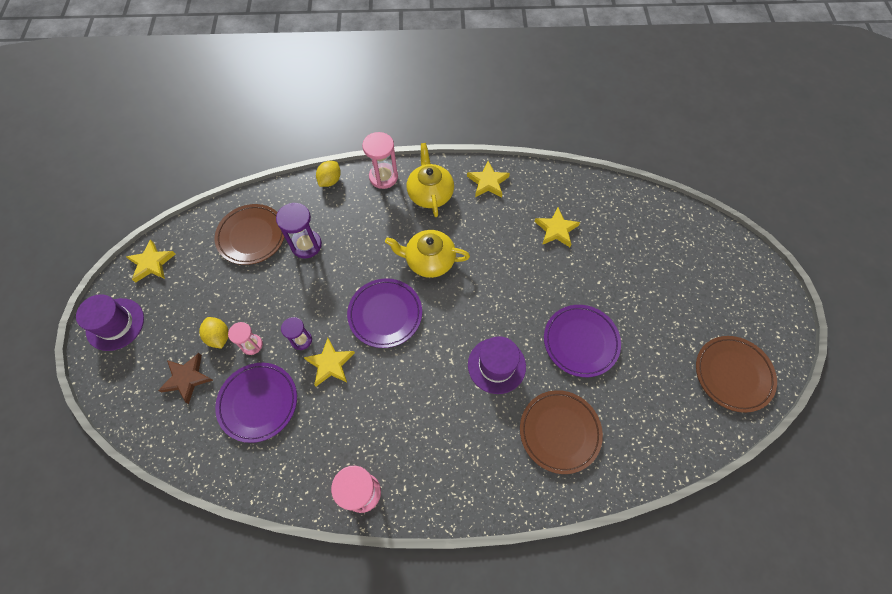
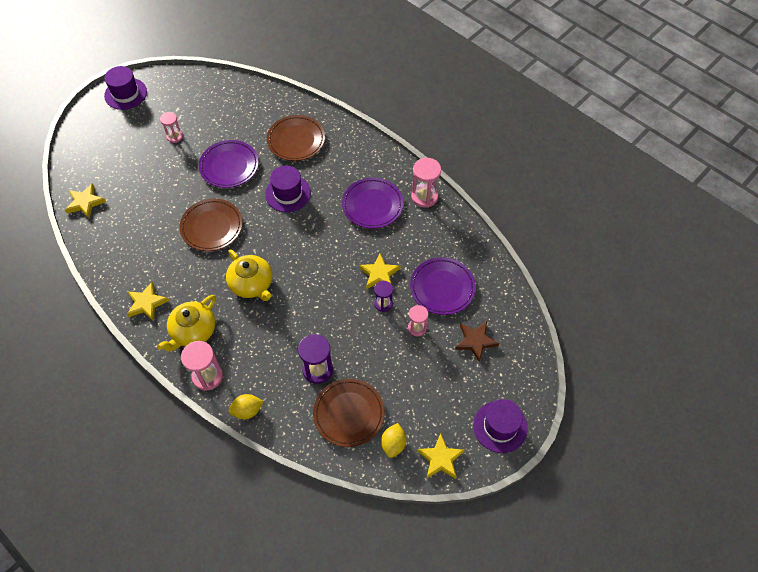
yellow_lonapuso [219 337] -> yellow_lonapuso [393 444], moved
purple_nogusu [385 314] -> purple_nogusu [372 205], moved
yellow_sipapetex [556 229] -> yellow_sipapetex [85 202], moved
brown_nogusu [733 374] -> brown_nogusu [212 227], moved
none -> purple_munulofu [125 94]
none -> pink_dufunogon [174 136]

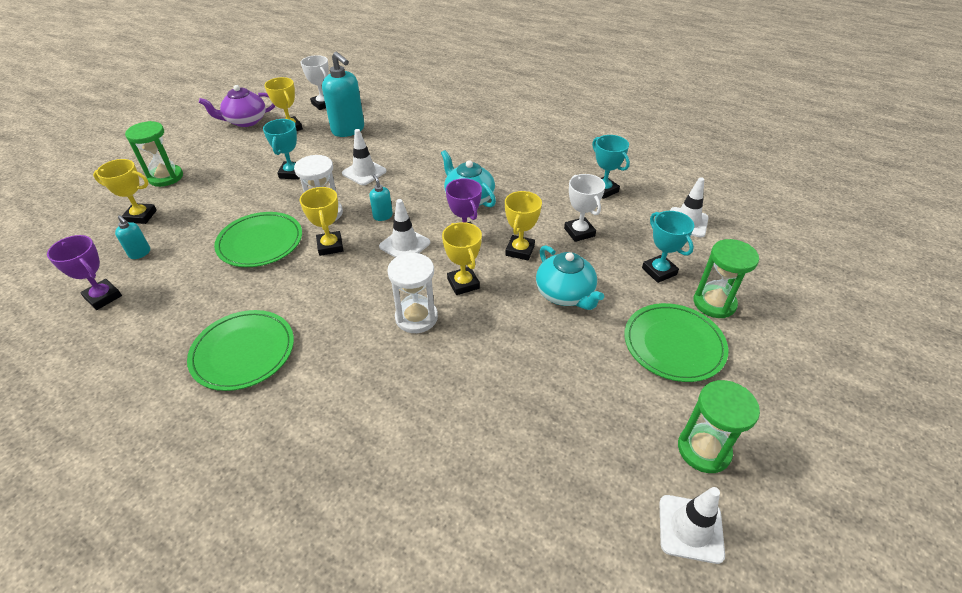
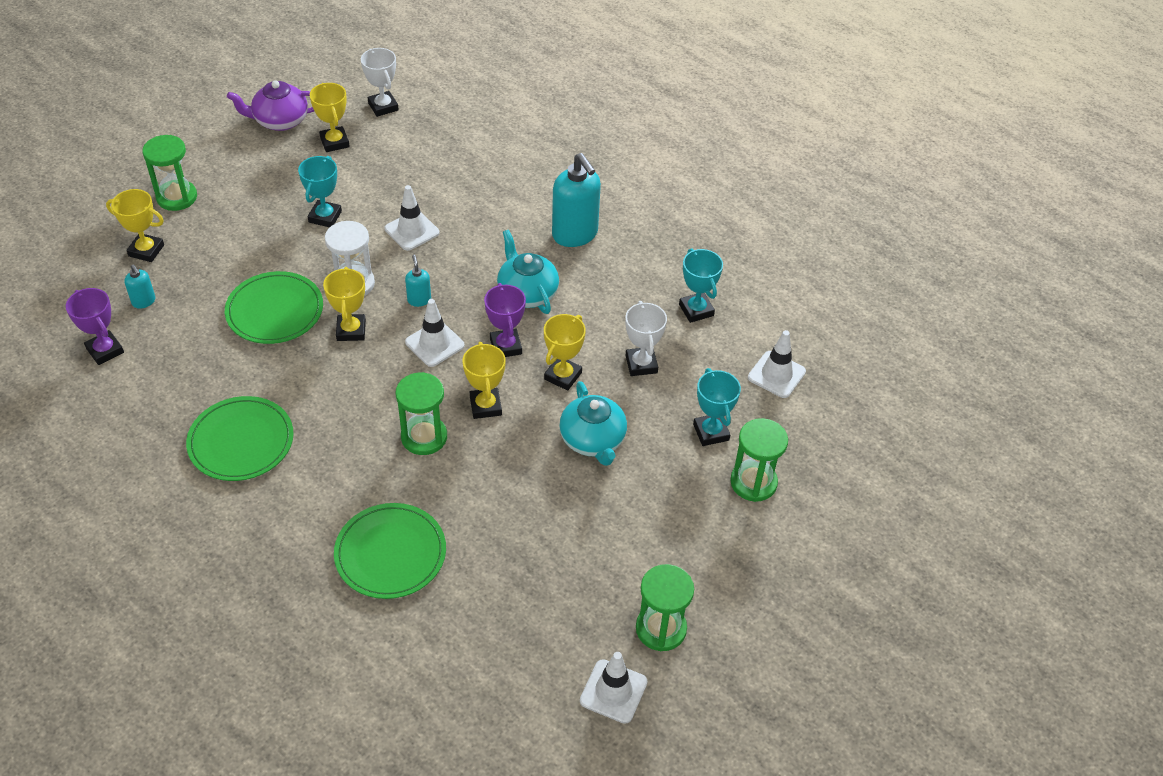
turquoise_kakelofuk [348 130] -> turquoise_kakelofuk [575 234], moved
white_dufunogon [416 317] -> green_dufunogon [424 437]
green_nogusu [673 344] -> green_nogusu [390 553], moved

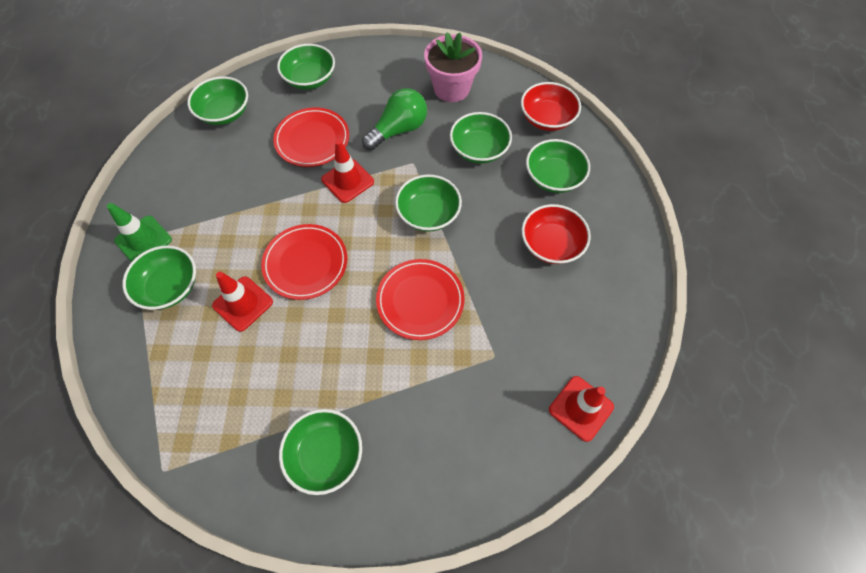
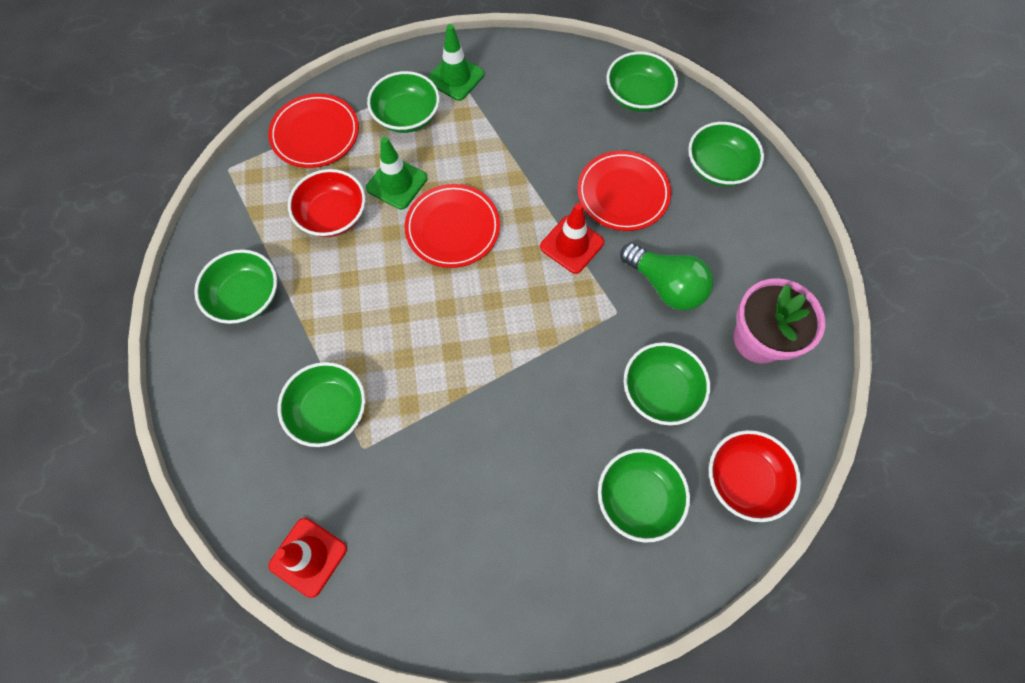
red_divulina [243 303] -> green_divulina [397 183]
red_nogusu [420 300] -> red_nogusu [315 134], moved
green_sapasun [428 214] -> green_sapasun [329 410], moved
red_sapasun [551 244] -> red_sapasun [333 215], moved

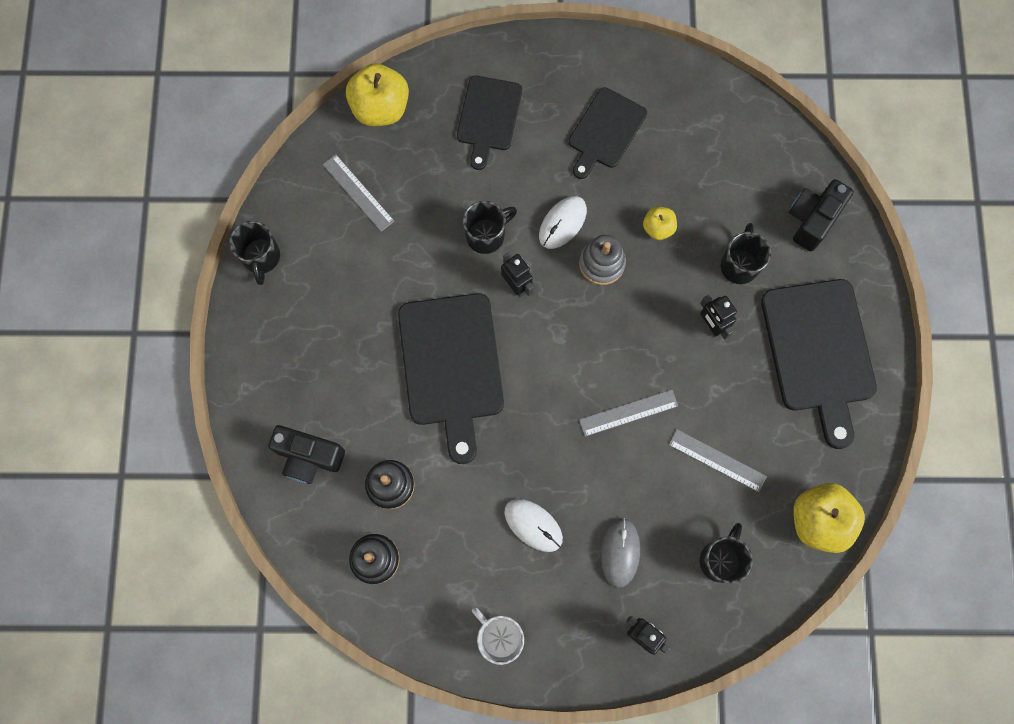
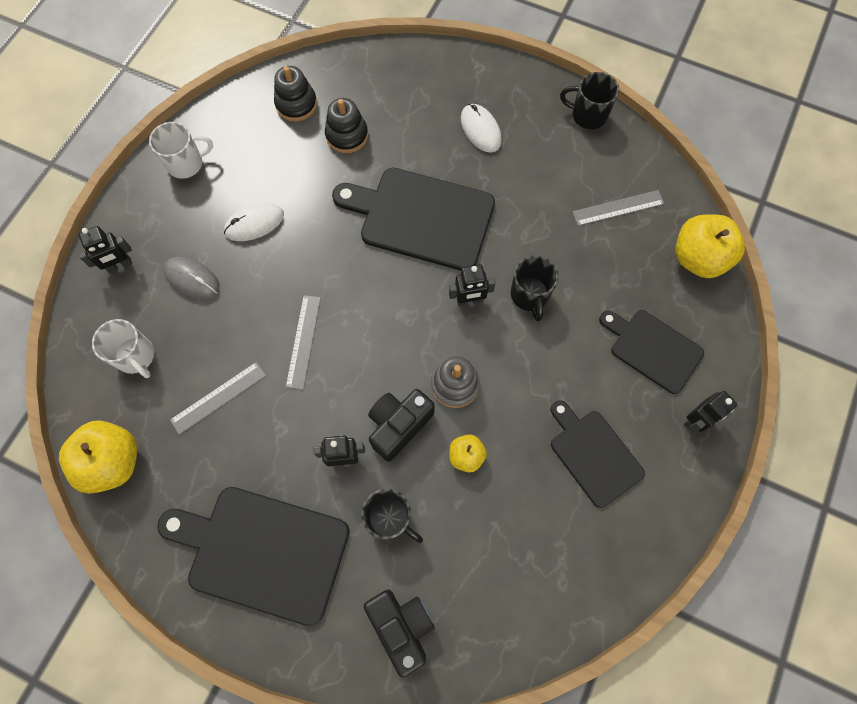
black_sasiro [309 457] -> black_sasiro [399 425], moved
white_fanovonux [562 223] -> white_fanovonux [480 130], moved
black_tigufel [720 559] -> white_tigufel [136 356]
none -> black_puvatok [695 420]

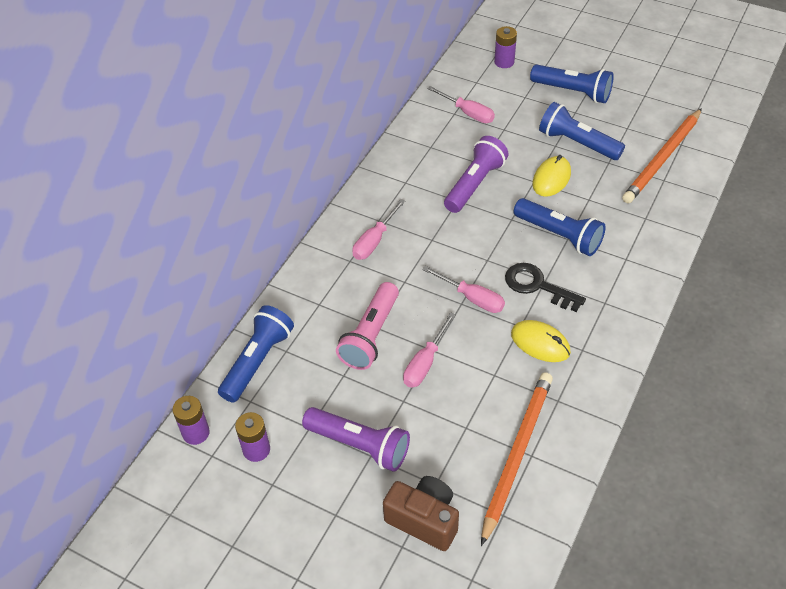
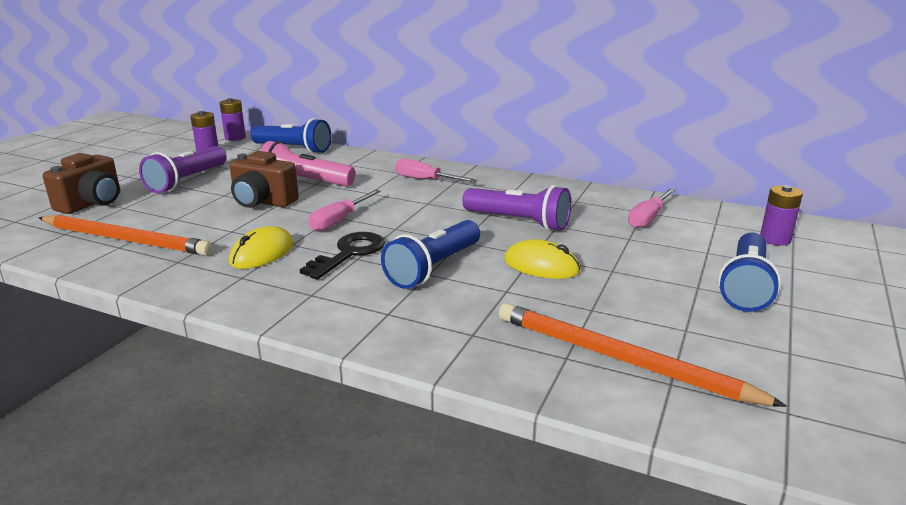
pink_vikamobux [425 363] -> brown_sasiro [262 202]
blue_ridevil [577 143] -> none

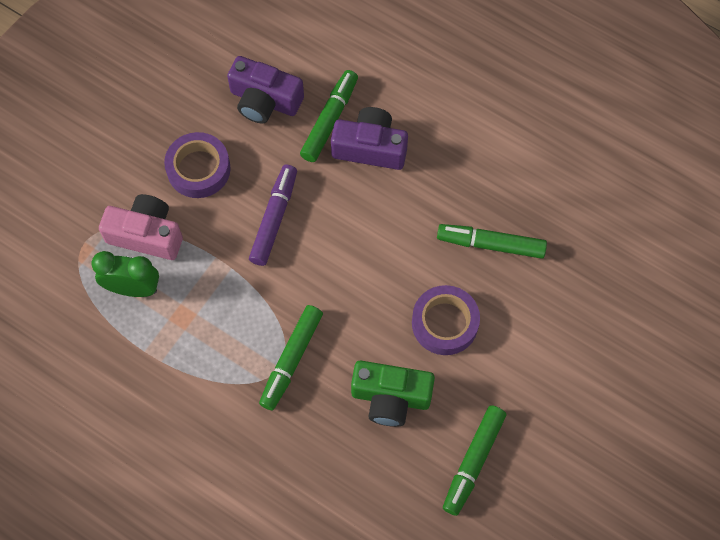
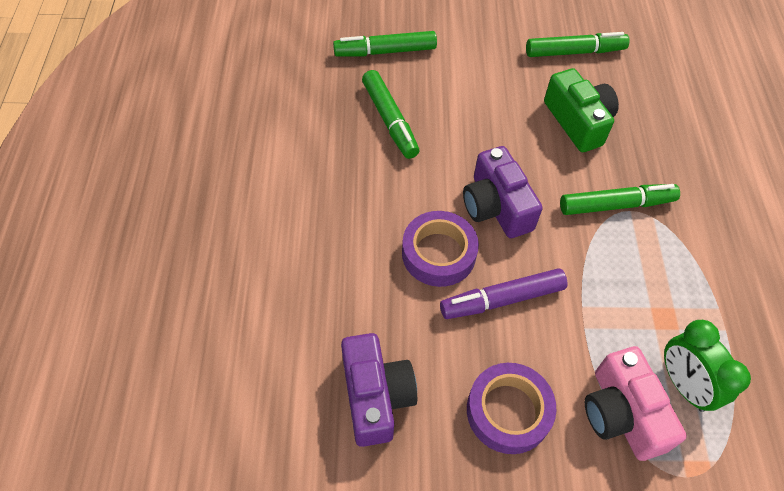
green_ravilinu [330 120] -> green_ravilinu [385 51], moved
purple_sasiro [370 148] -> purple_sasiro [496 206], moved
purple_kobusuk [445 323] -> purple_kobusuk [438 253], moved

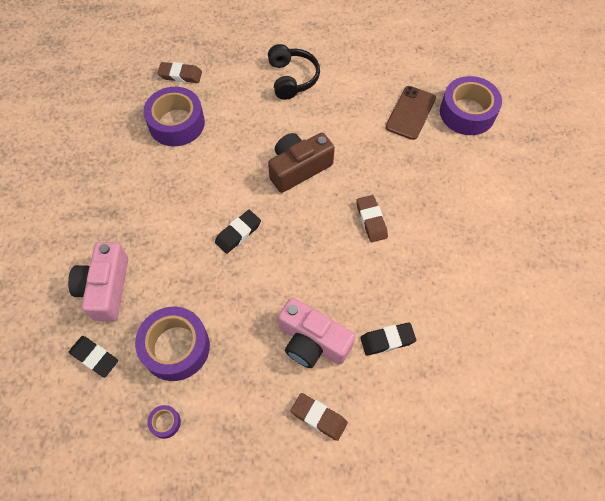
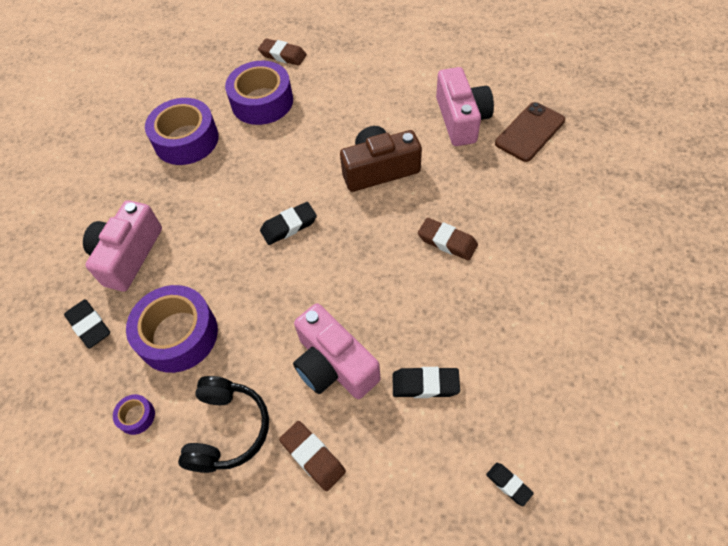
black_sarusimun [292 78] -> black_sarusimun [227 429], moved
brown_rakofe [371 220] -> brown_rakofe [447 241], 60 degrees counterclockwise
purple_kobusuk [467 112] -> purple_kobusuk [186 140], moved
none -> pink_sasiro [461 119]
none -> black_rakofe [508 484]

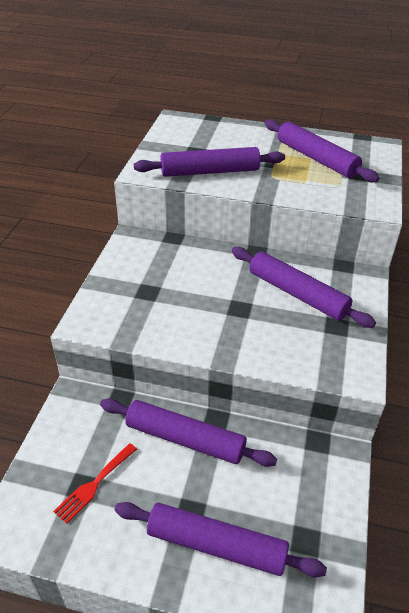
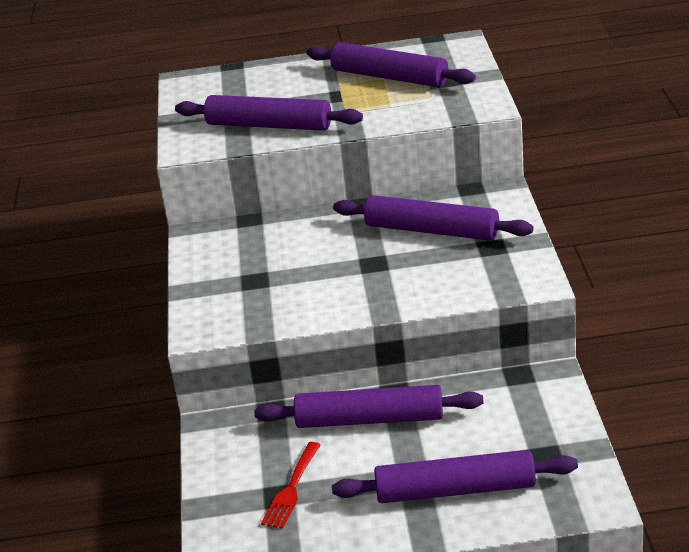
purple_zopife [210 172] -> purple_zopife [269 125], 45 degrees clockwise

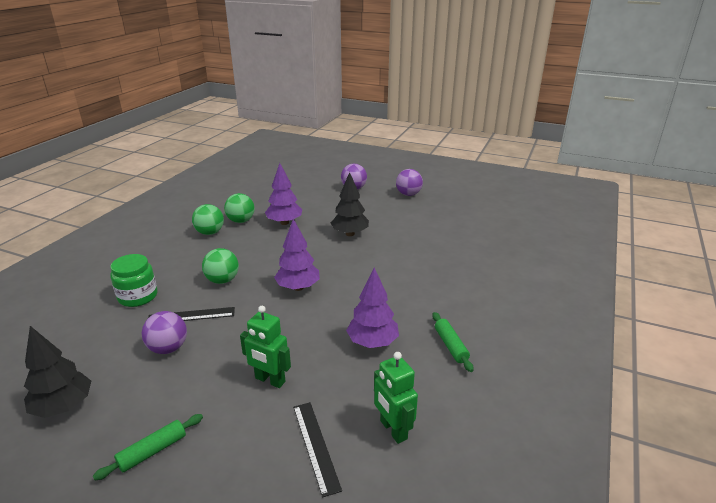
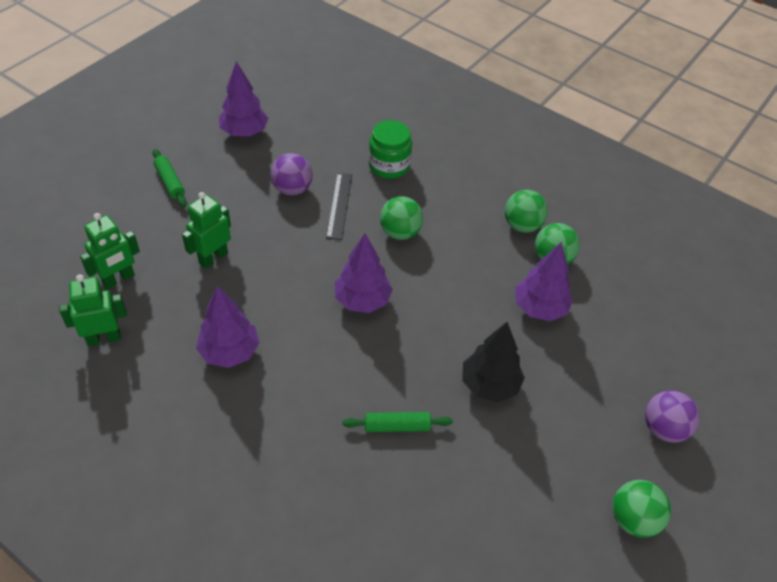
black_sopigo [63 407] -> purple_sopigo [244 132]
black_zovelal [315 446] -> green_puvatok [118 279]
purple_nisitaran [408 194] -> green_nisitaran [633 519]
green_zopife [451 345] -> green_zopife [397 426], moved

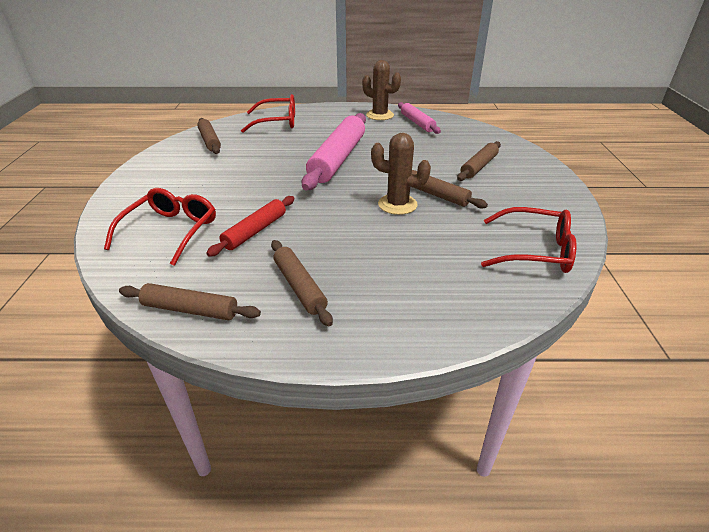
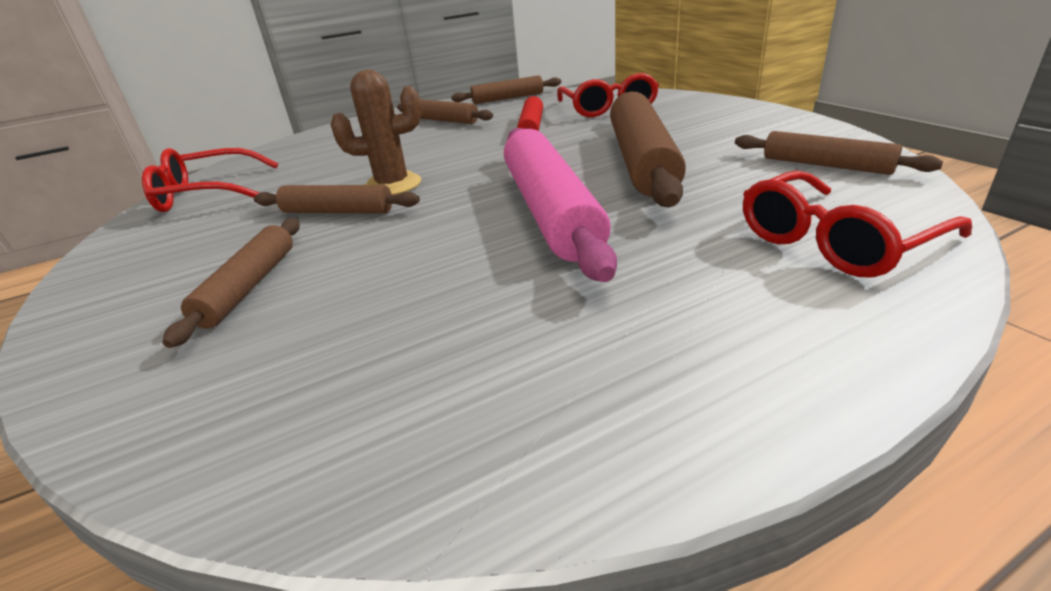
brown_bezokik [380 115] -> none
pink_zopife [417 123] -> none
none -> brown_zopife [641 160]

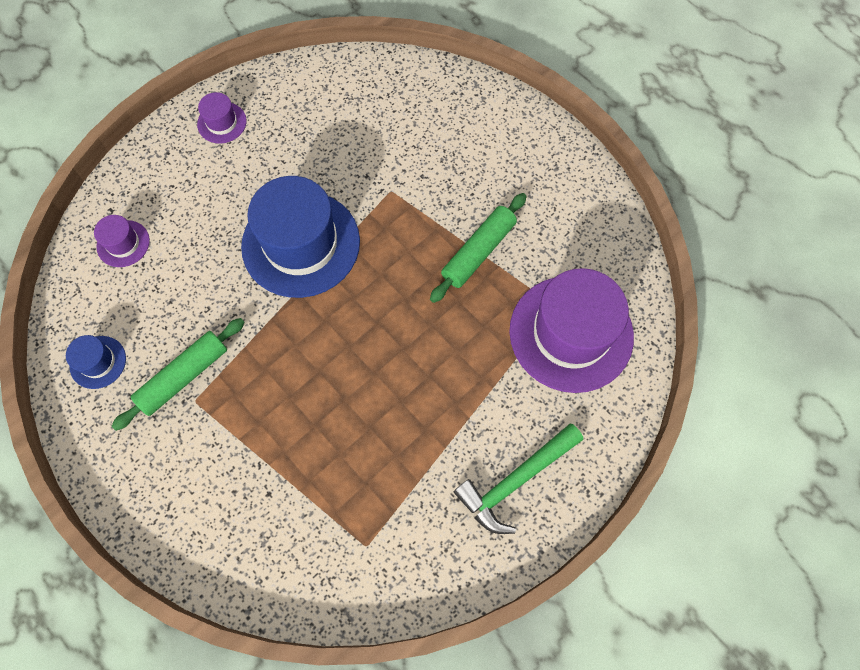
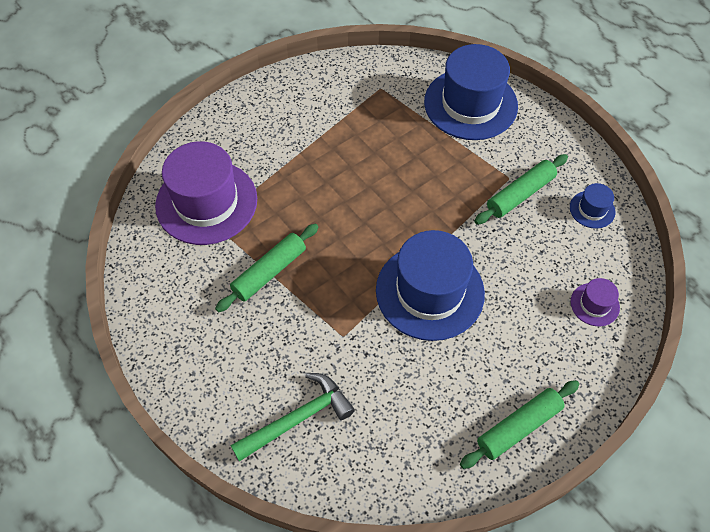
purple_munulofu [222 123] -> green_zopife [518 427]
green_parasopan [515 480] -> green_parasopan [298 419], moved
none -> blue_munulofu [470 104]

